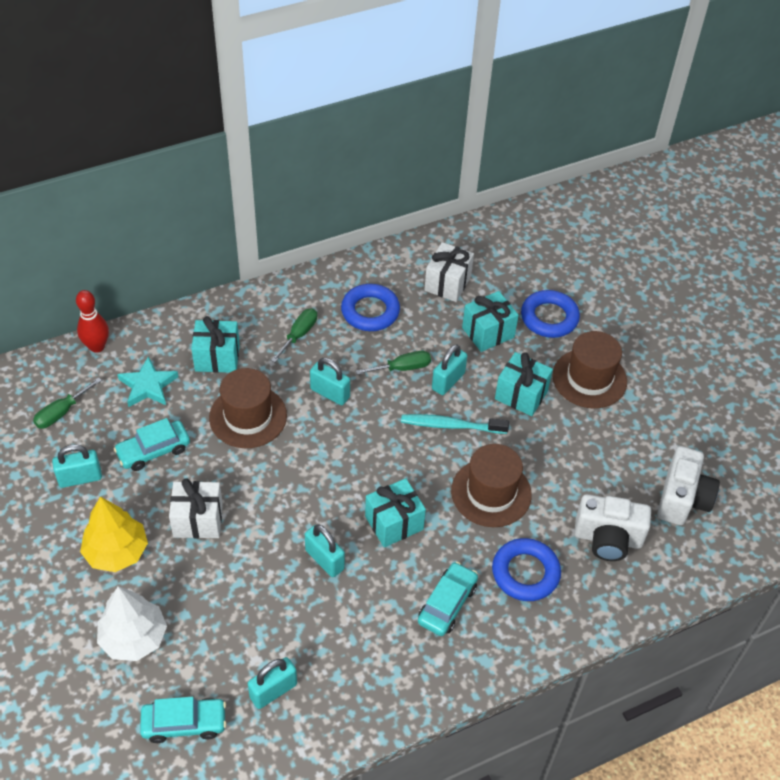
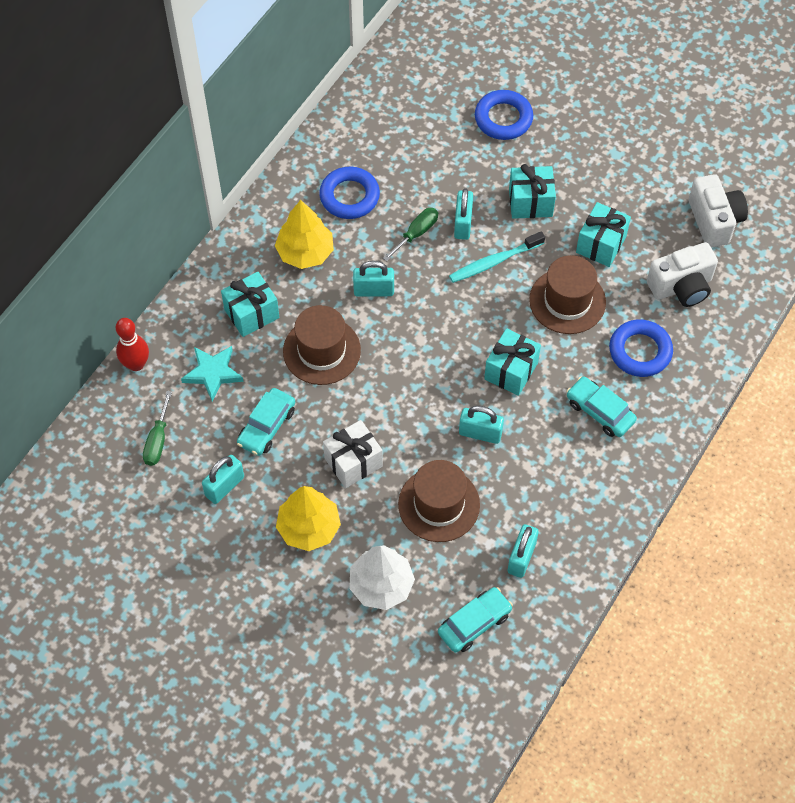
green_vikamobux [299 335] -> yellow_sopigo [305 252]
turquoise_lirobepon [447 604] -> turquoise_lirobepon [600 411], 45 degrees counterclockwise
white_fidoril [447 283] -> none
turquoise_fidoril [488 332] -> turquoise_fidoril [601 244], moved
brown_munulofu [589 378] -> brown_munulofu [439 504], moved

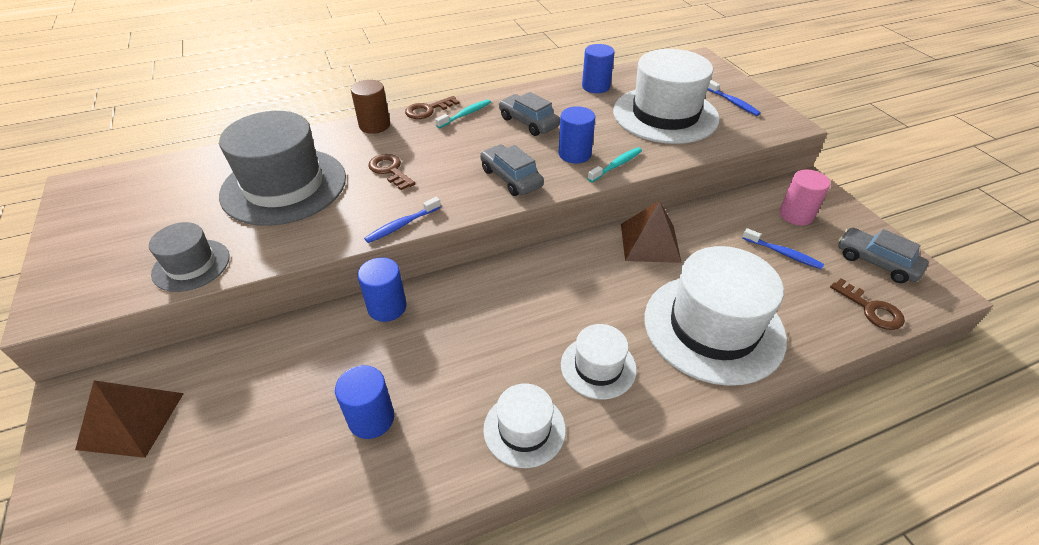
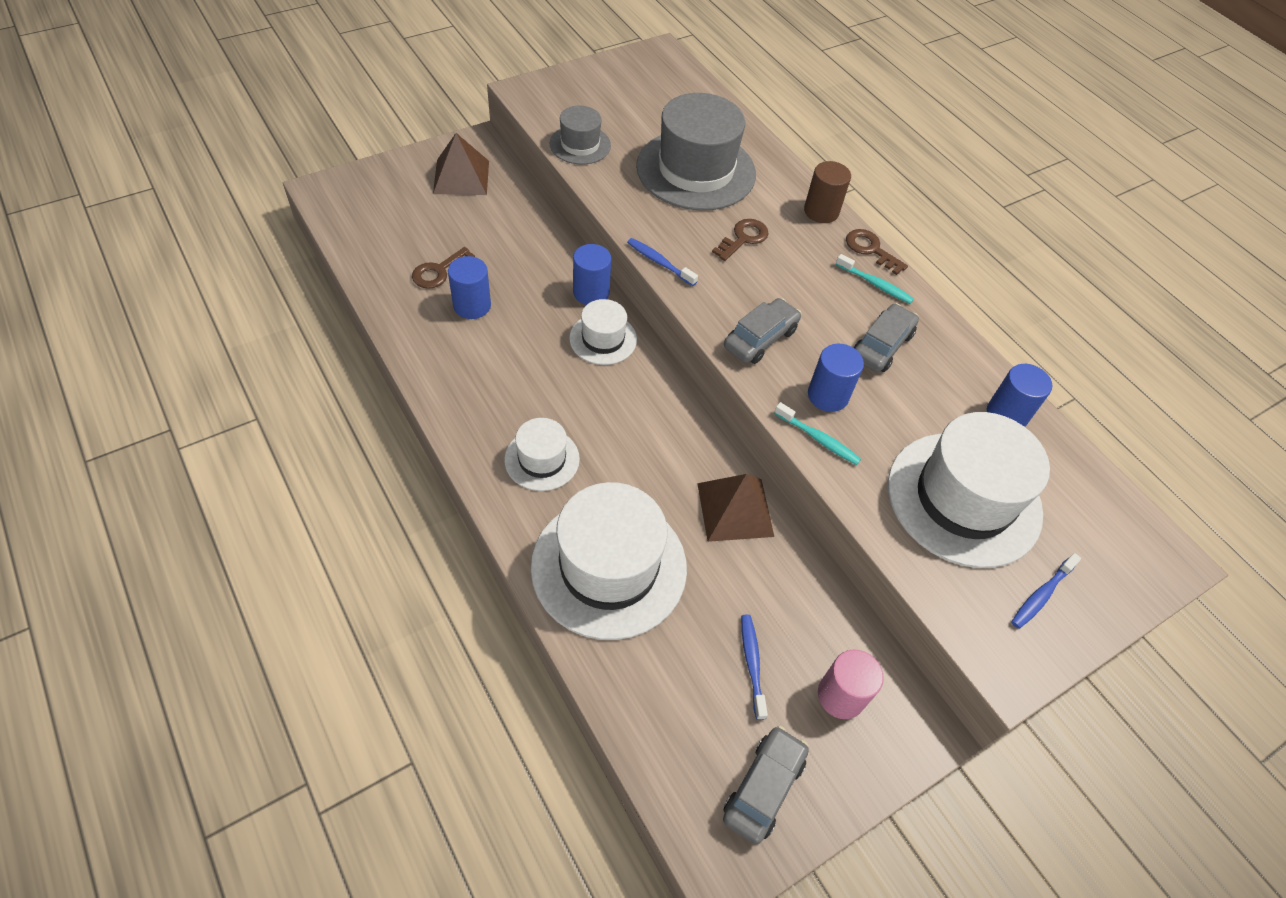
white_munulofu [524 429] -> white_munulofu [603 339], moved
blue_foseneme [783 253] -> blue_foseneme [752 663], 150 degrees clockwise
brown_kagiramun [871 309] -> brown_kagiramun [439 271], moved

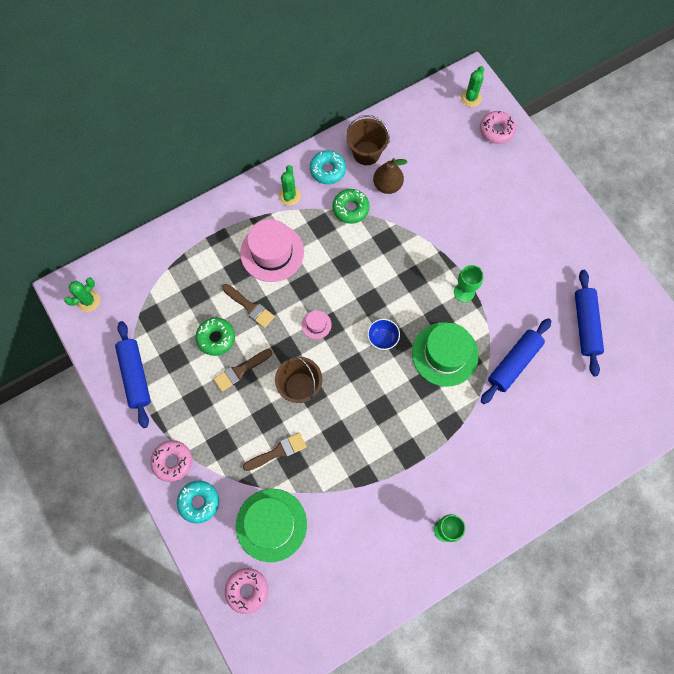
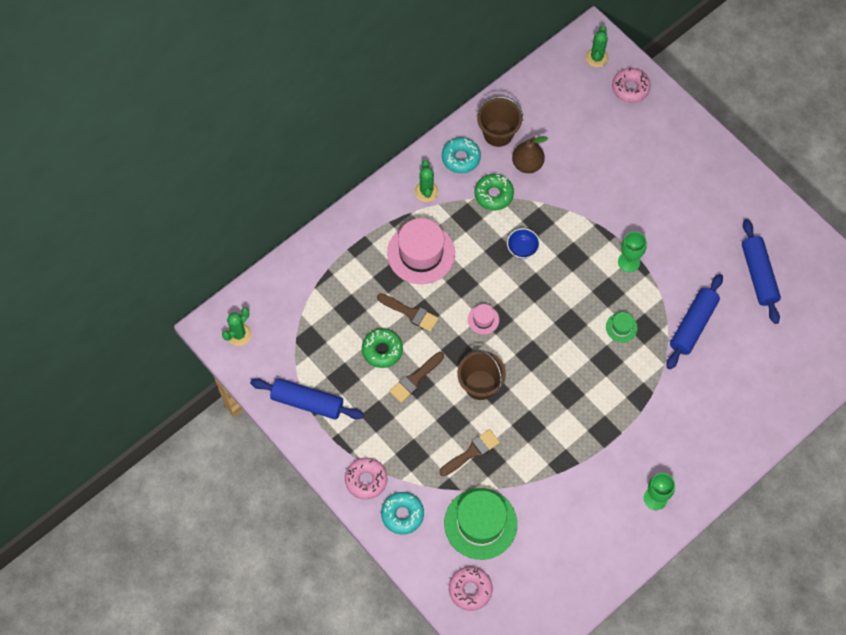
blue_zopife [135 376] -> blue_zopife [307 402], 45 degrees counterclockwise
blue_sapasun [382 338] -> blue_sapasun [522 249], moved
green_munulofu [445 354] -> green_munulofu [621 327], x0.46

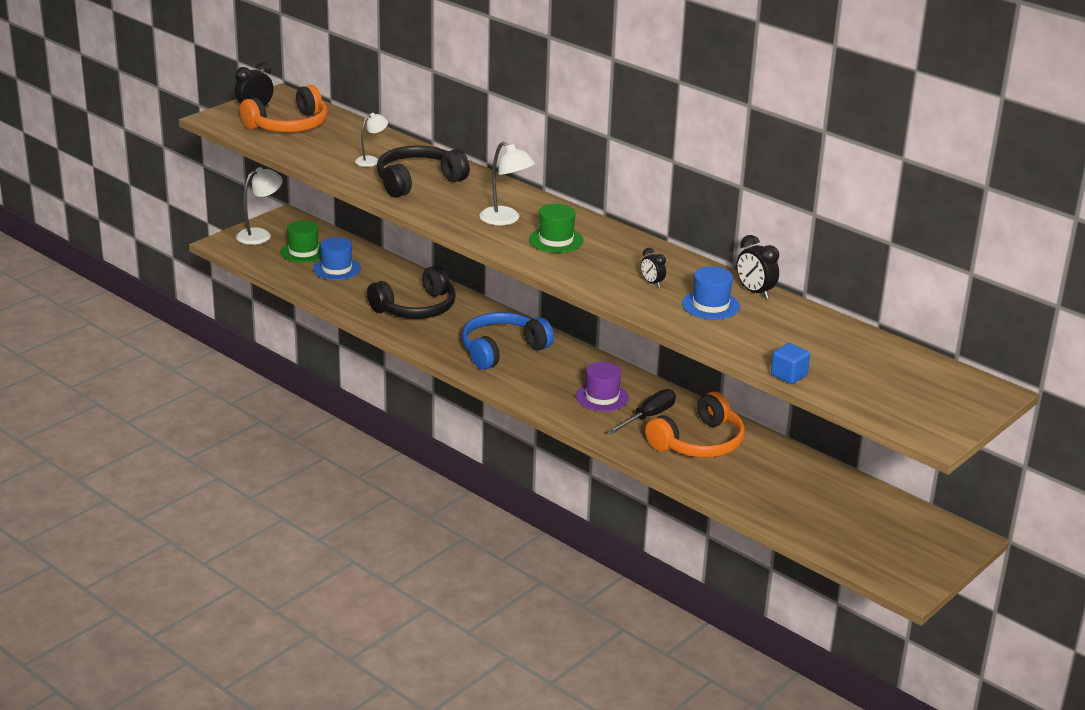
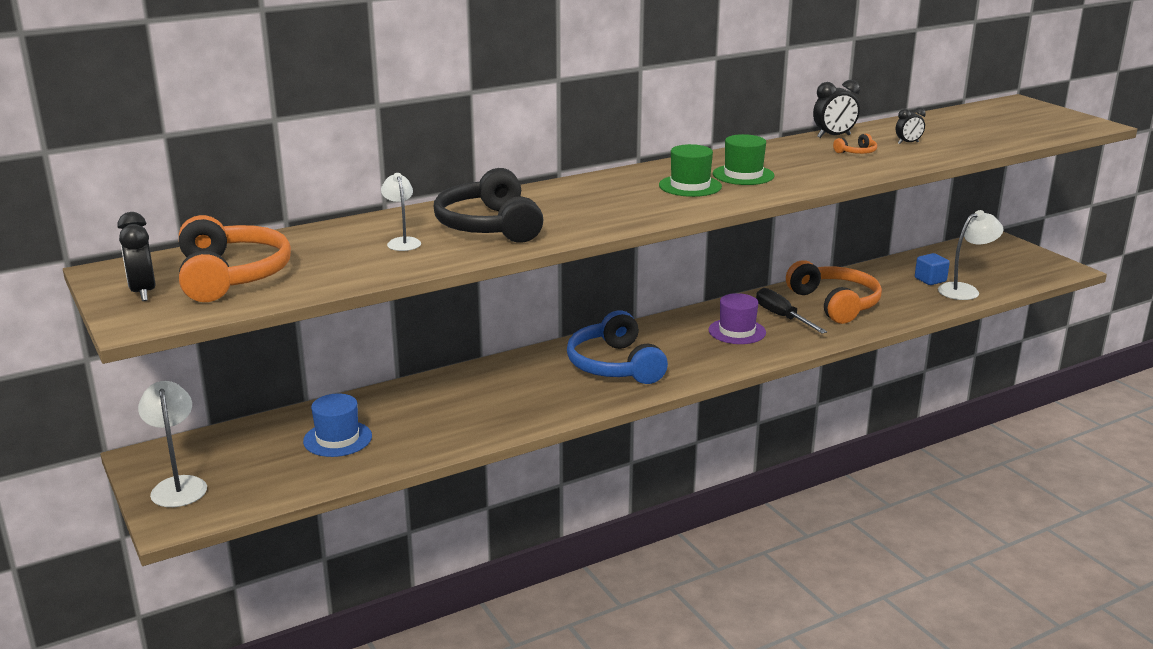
green_munulofu [303 251] -> green_munulofu [743 175], moved
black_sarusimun [416 308] -> none
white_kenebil [506 220] -> white_kenebil [965 290], moved
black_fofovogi [652 283] -> black_fofovogi [908 143], moved
blue_munulofu [710 305] -> orange_sarusimun [857 152]
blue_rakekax [789 375] -> blue_rakekax [930 280], moved

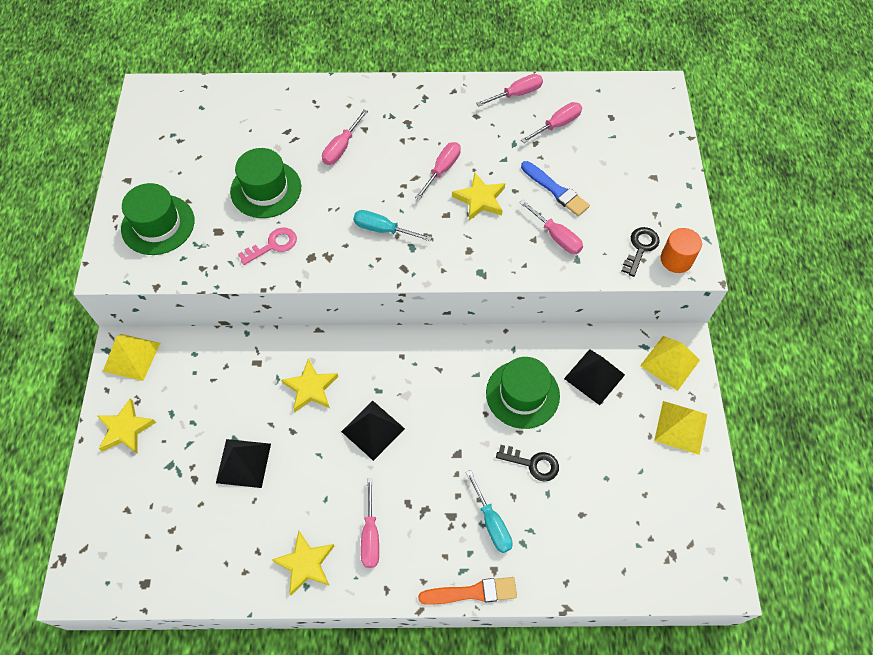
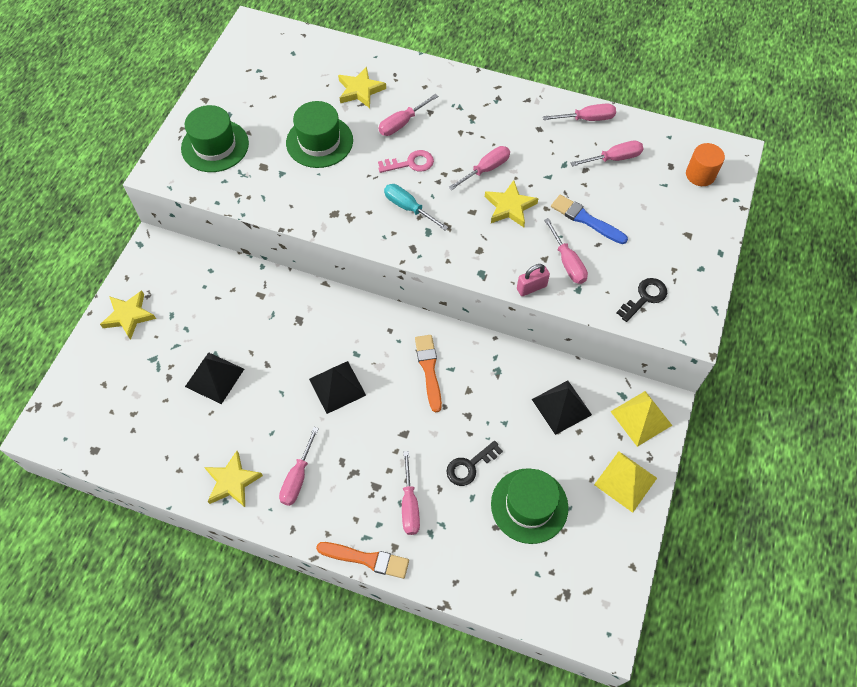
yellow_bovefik [132 357] -> none
pink_kagiramun [273 245] -> pink_kagiramun [411 163], moved
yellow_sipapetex [311 388] -> yellow_sipapetex [360 90], moved
turquoise_vikamobux [491 522] -> pink_vikamobux [409 504]
green_munulofu [522 394] -> green_munulofu [529 505], moved
black_kagiramun [533 464] -> black_kagiramun [469 466], 105 degrees clockwise
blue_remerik [556 190] -> blue_remerik [586 219], 150 degrees clockwise
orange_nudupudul [676 259] -> orange_nudupudul [700 175], moved
none -> orange_remerik [429 369]
none -> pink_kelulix [531 287]

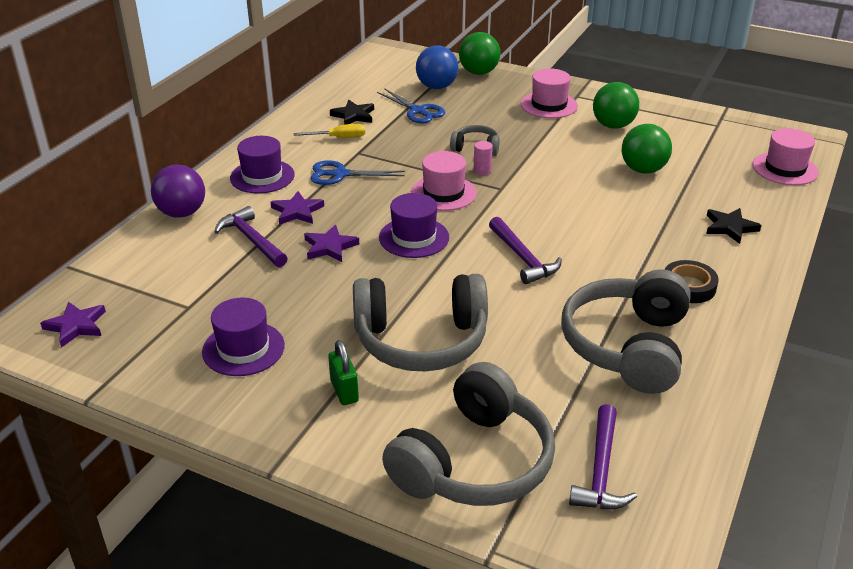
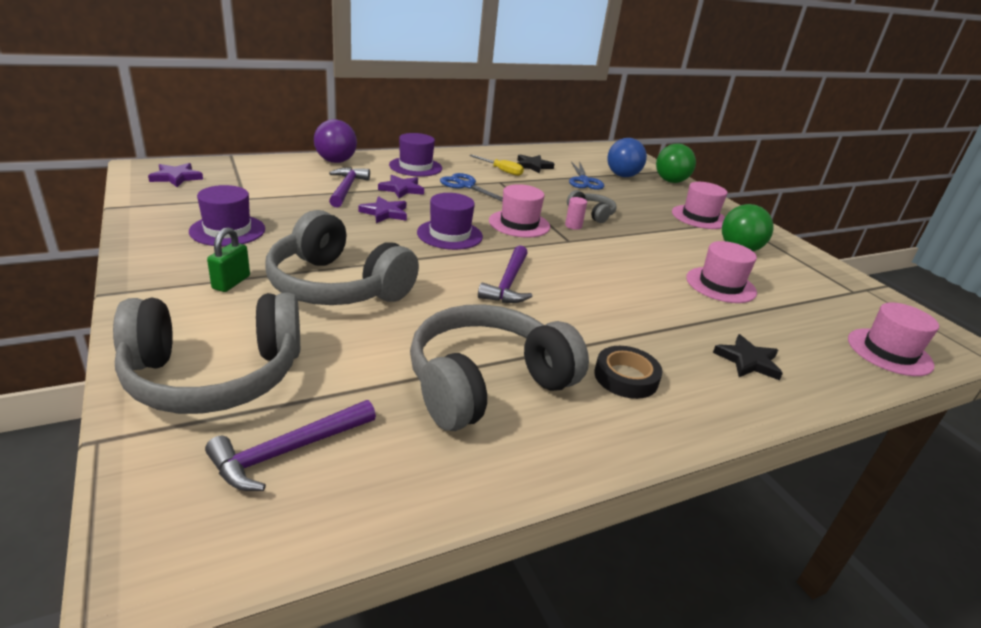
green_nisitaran [643 170] -> pink_munulofu [720 285]

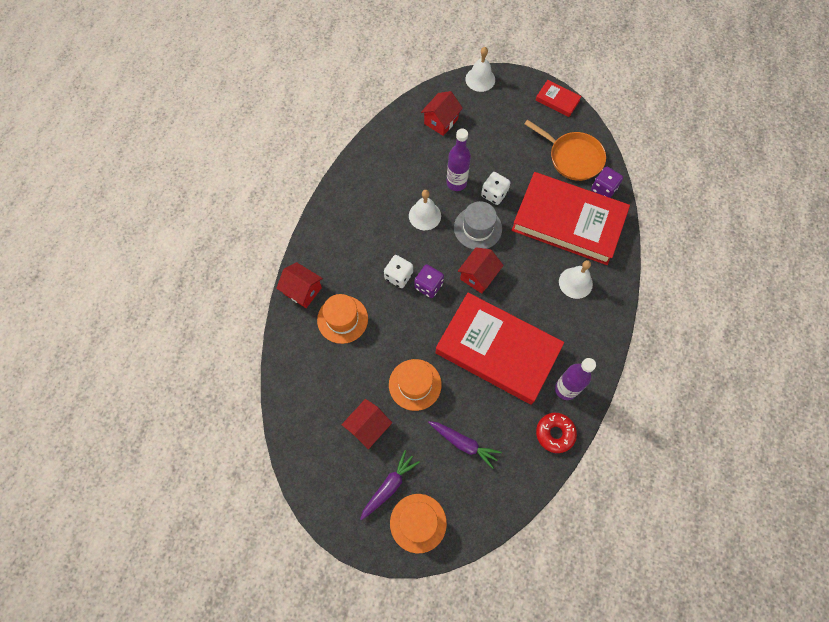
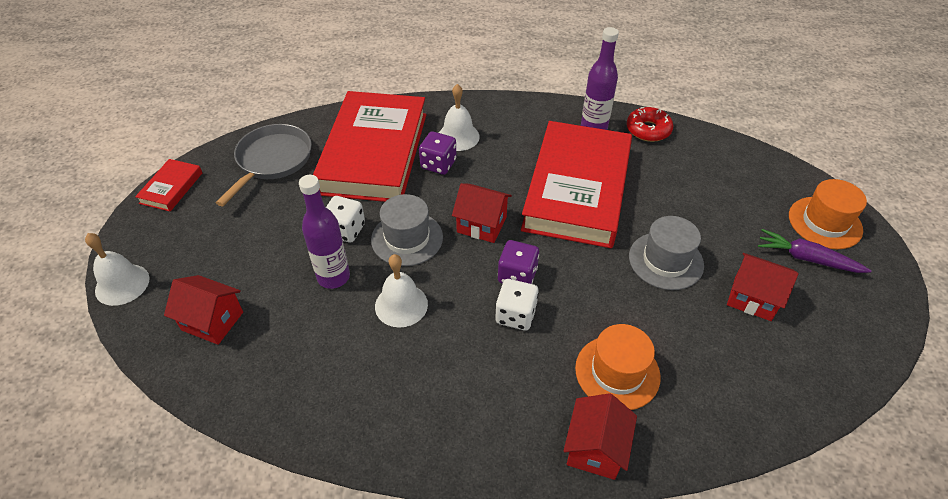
orange_munulofu [415 384] -> grey_munulofu [666 260]
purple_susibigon [463 443] -> none
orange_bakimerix [572 157] -> grey_bakimerix [272 161]
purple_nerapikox [603 189] -> purple_nerapikox [438 164], moved

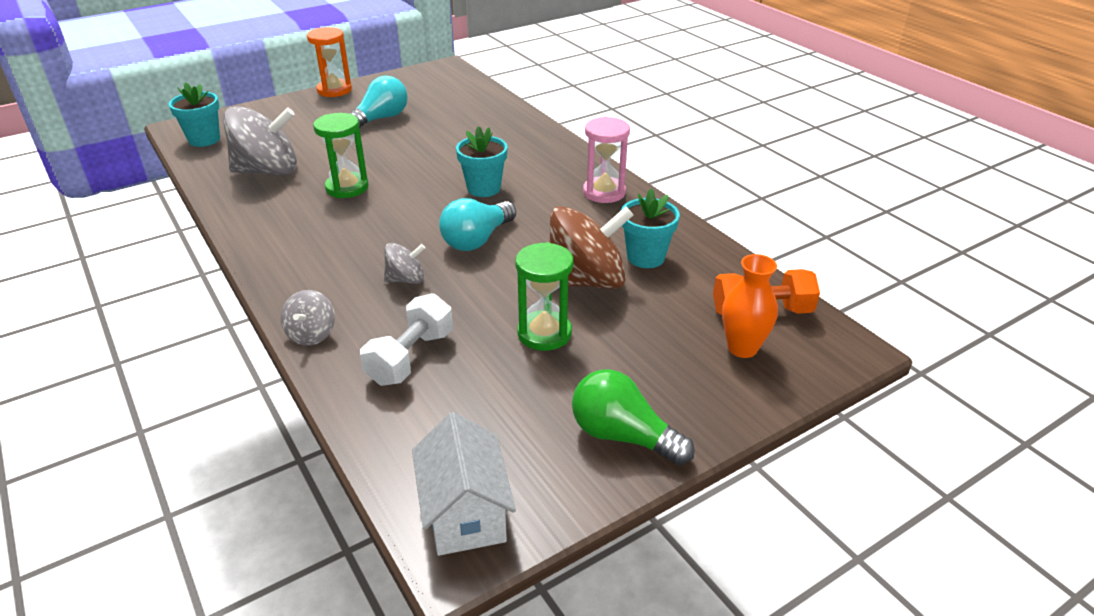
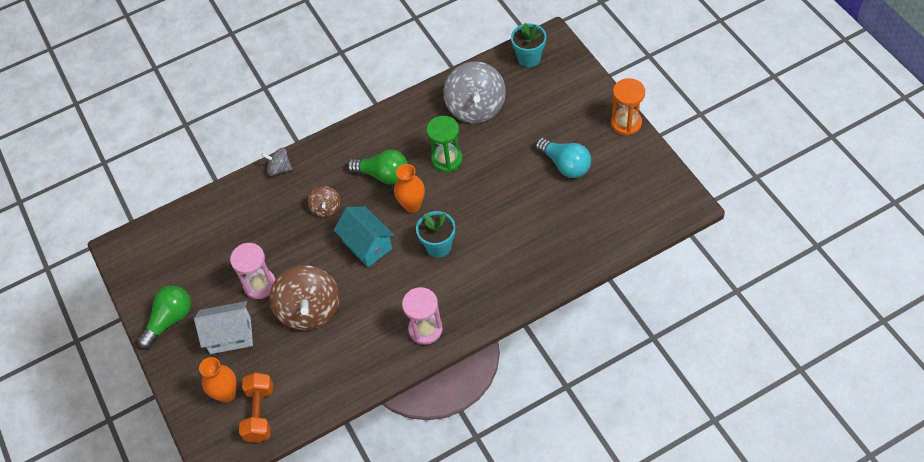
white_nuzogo [411 357] -> none
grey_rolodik [406 279] -> brown_rolodik [326 208]
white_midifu [465 513] -> white_midifu [230 335], moved
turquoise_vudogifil [477 240] -> turquoise_midifu [367 245]
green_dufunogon [544 333] -> pink_dufunogon [260 285]
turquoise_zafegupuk [646 257] -> none
none -> green_vudogifil [383 175]
none -> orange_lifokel [412 205]

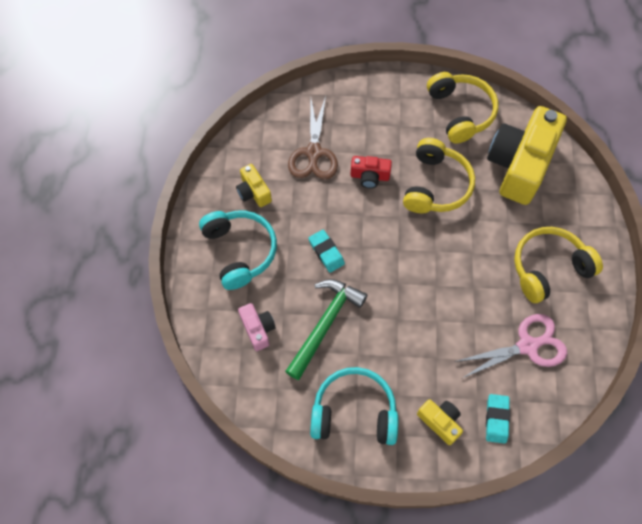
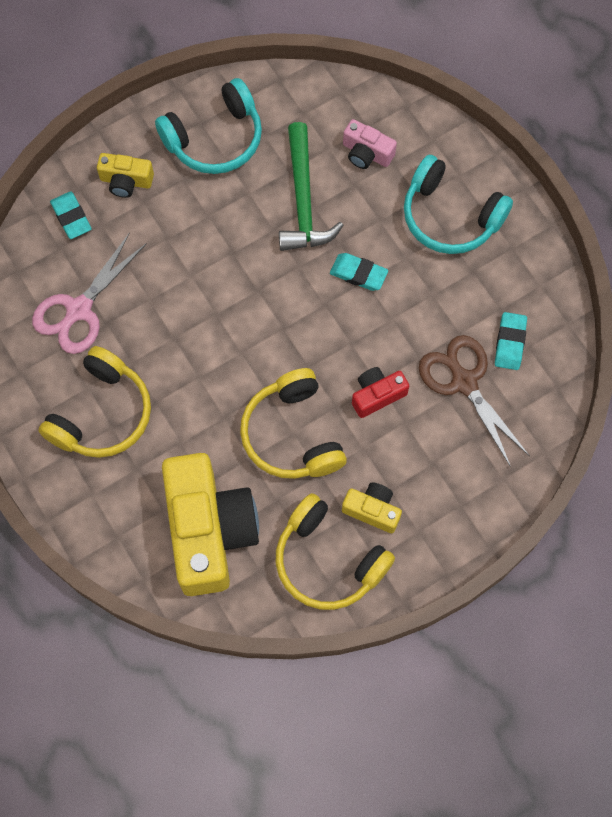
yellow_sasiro [253 192] -> yellow_sasiro [372 510], moved
none -> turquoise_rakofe [510 343]

